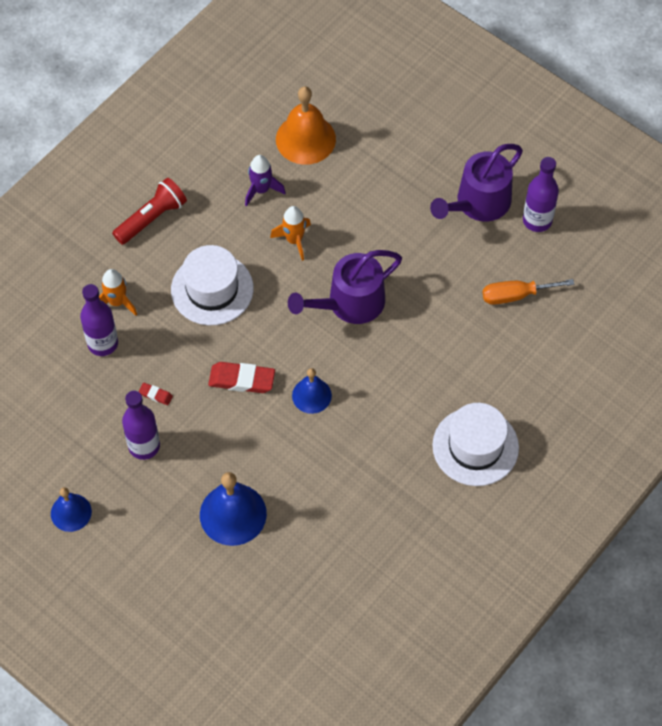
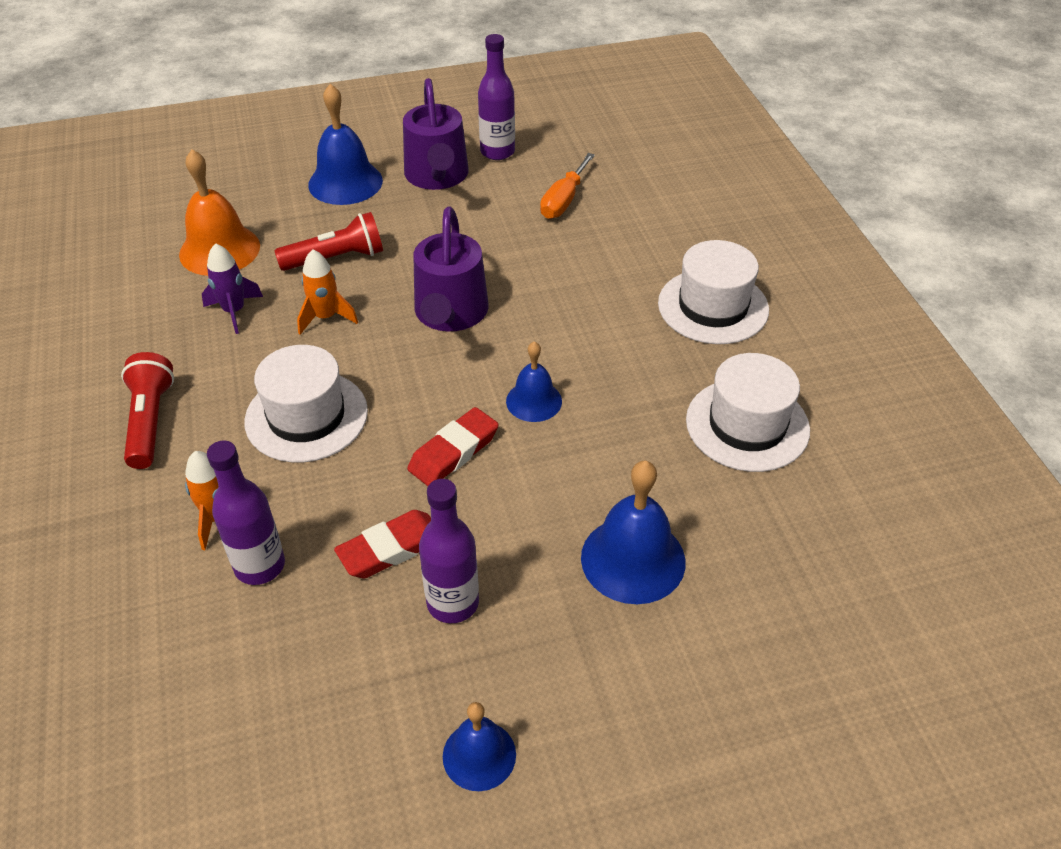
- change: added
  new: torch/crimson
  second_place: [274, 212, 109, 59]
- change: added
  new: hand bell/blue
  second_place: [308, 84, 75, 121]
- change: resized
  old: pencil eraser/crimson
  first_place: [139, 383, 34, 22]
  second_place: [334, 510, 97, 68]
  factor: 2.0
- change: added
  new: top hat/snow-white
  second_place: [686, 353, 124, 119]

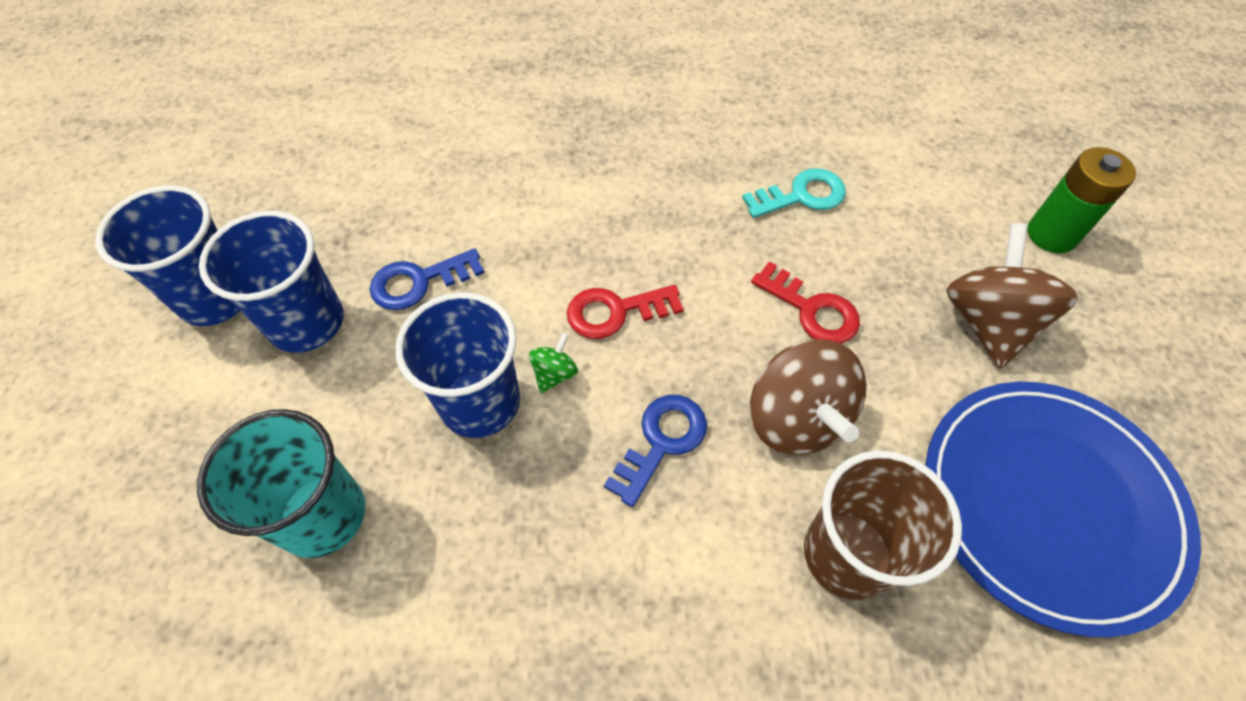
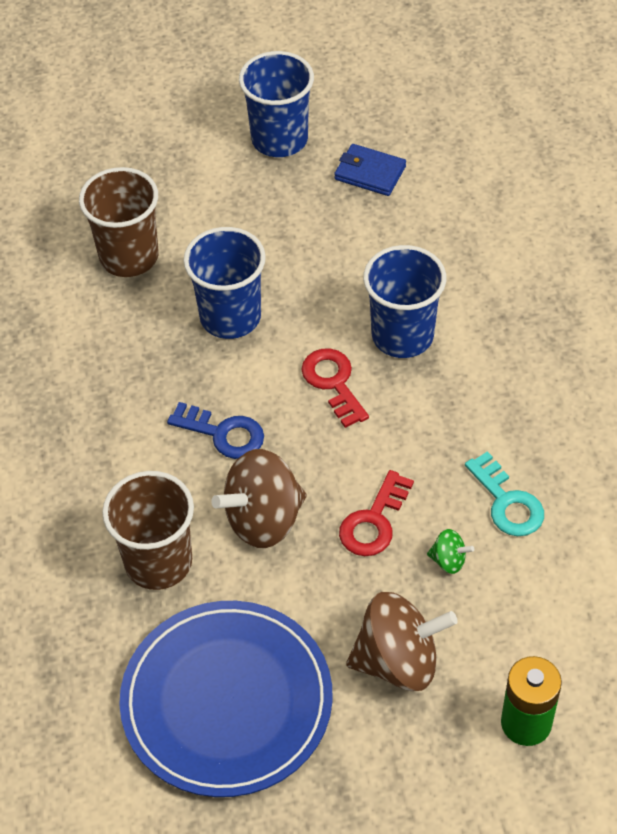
- change: recoloured
  old: tumbler/turquoise
  new: tumbler/brown
  first_place: [197, 409, 168, 149]
  second_place: [79, 167, 79, 110]
- change: added
  new: billfold/blue
  second_place: [334, 144, 72, 52]
- change: moved
  old: tumbler/blue
  first_place: [199, 211, 144, 142]
  second_place: [363, 245, 83, 113]
- change: moved
  old: toy top/emerald
  first_place: [529, 333, 49, 60]
  second_place: [427, 529, 47, 45]
- change: removed
  old: door key/blue
  first_place: [370, 248, 114, 62]

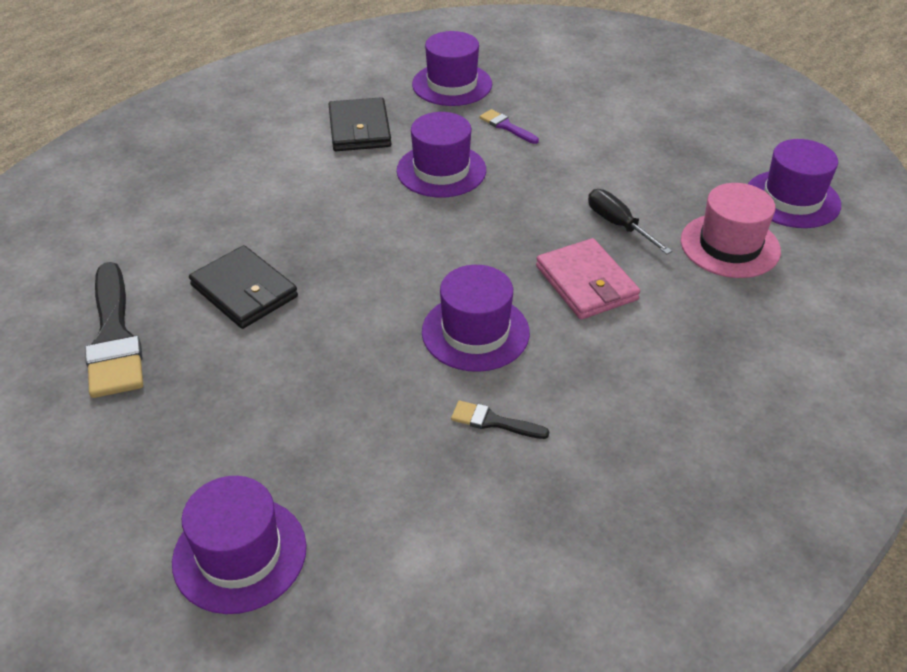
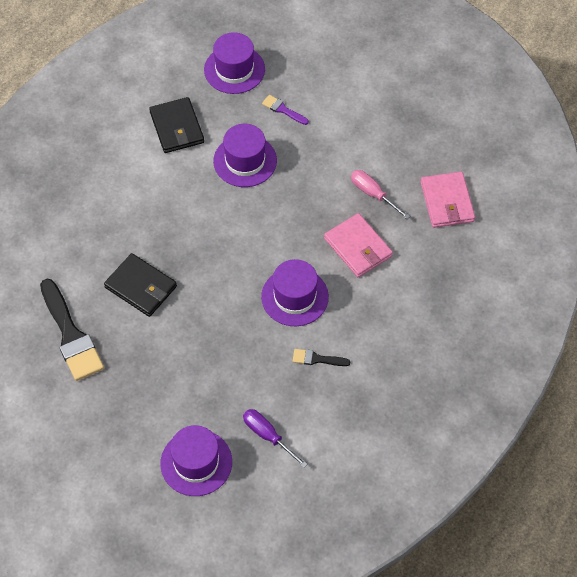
- change: added
  new: screwdriver/royal purple
  second_place: [243, 409, 64, 58]
- change: recoloured
  old: screwdriver/ebony
  new: screwdriver/rosy
  first_place: [588, 189, 84, 65]
  second_place: [351, 170, 59, 49]
- change: replaced
  old: top hat/rosy
  new: billfold/rosy
  first_place: [681, 183, 100, 95]
  second_place: [421, 172, 54, 56]
- change: removed
  old: top hat/royal purple
  first_place: [748, 139, 93, 89]

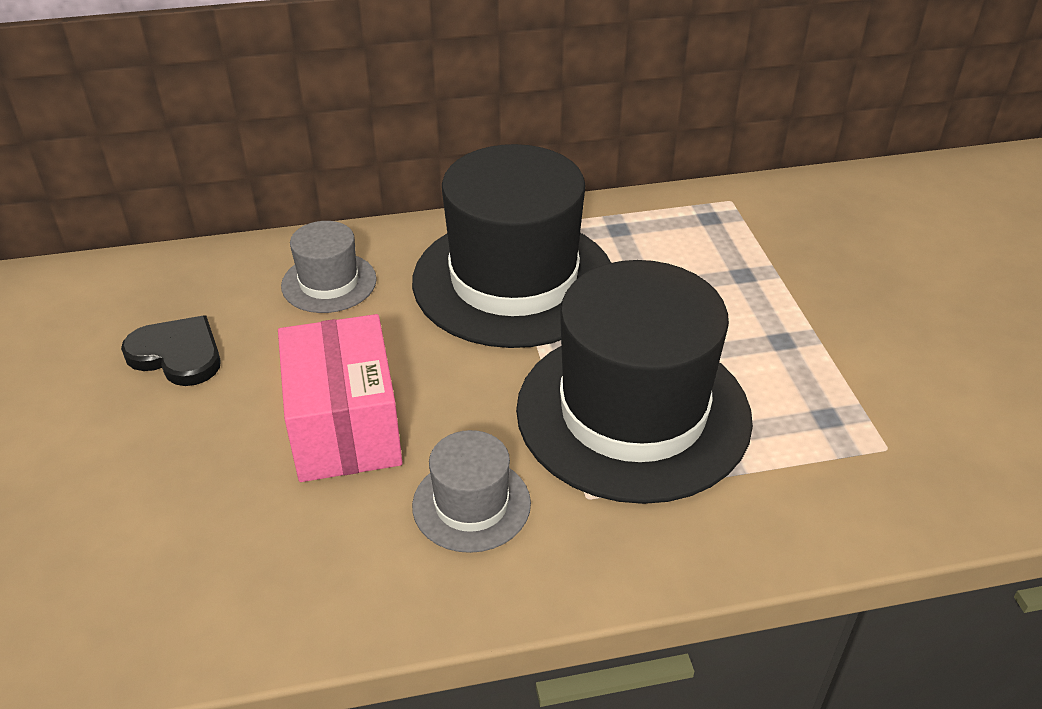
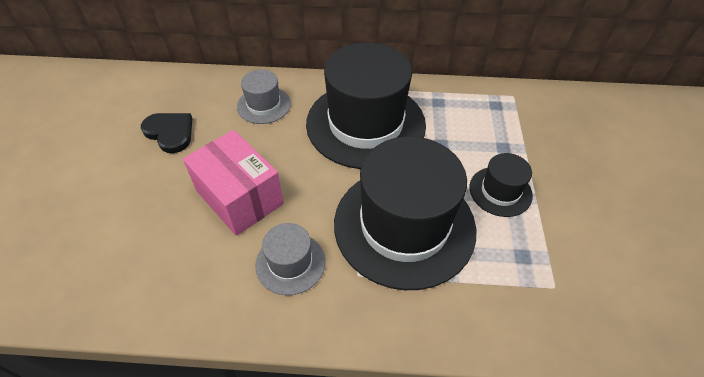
- change: turned
  old: package/rosy
  first_place: [278, 314, 125, 168]
  second_place: [183, 130, 101, 106]
  degrees: -45
- change: added
  new: top hat/ebony
  second_place: [469, 153, 64, 64]

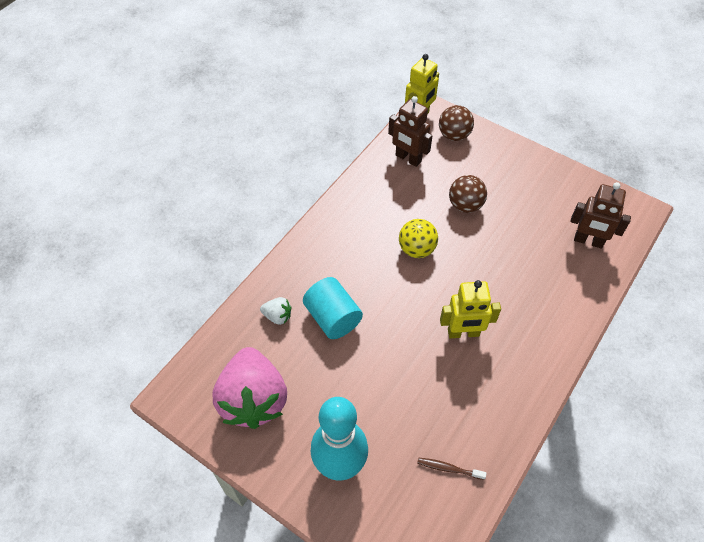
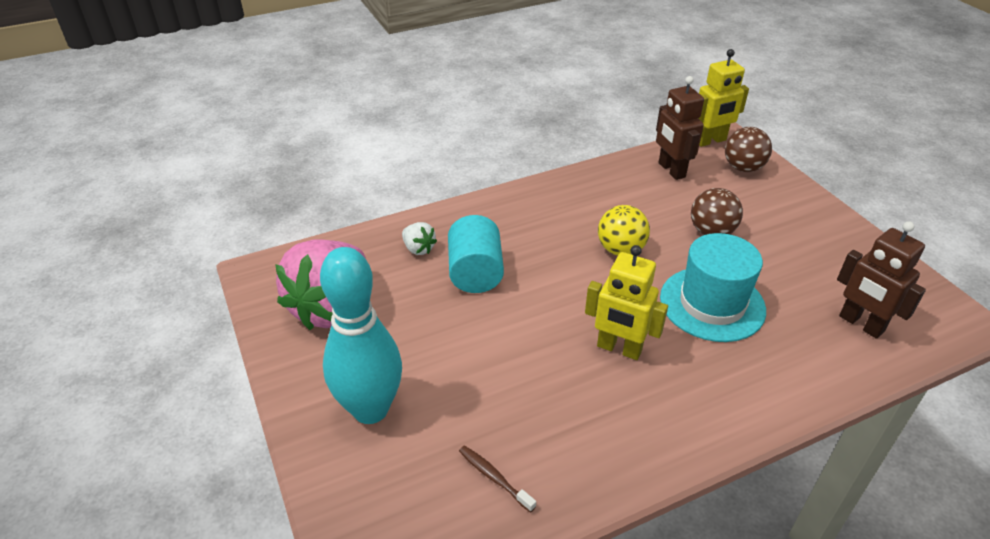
- change: added
  new: top hat/turquoise
  second_place: [660, 233, 106, 109]

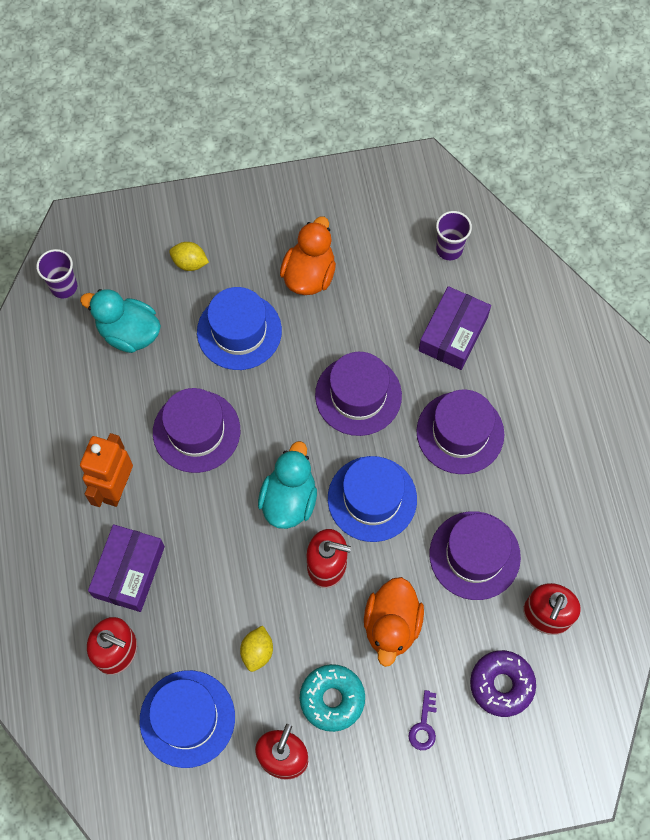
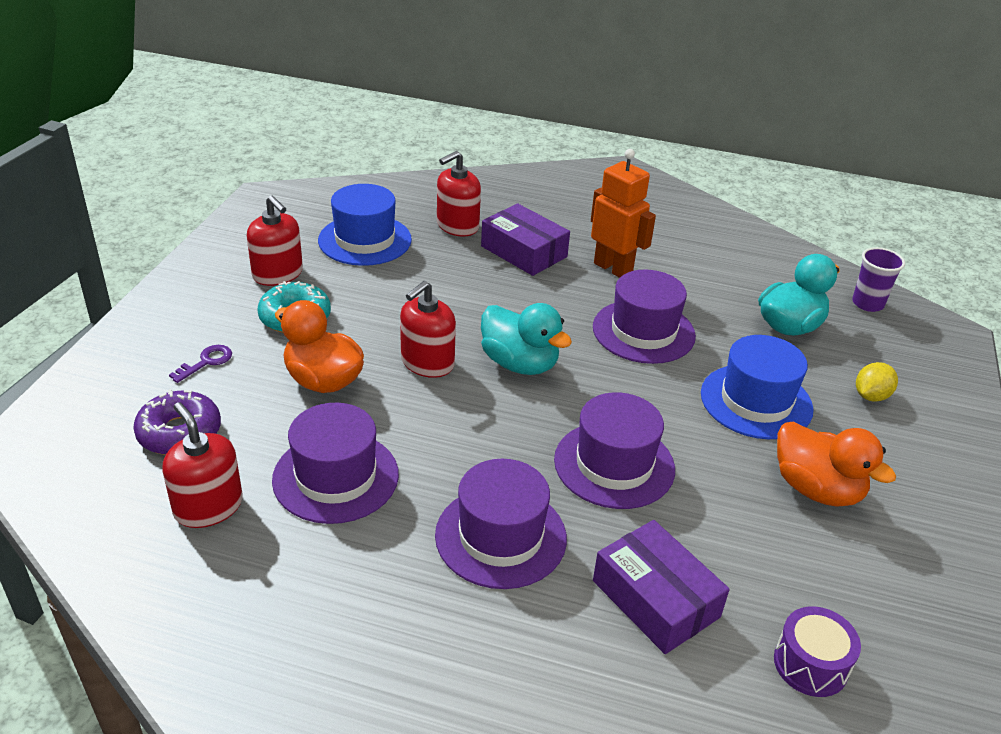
- change: turned
  old: door key/royal purple
  first_place: [409, 690, 28, 60]
  second_place: [169, 345, 63, 38]
  degrees: 90
- change: replaced
  old: tumbler/royal purple
  new: snare drum/royal purple
  first_place: [436, 211, 36, 49]
  second_place: [774, 606, 87, 91]
- change: removed
  old: toy lemon/bright yellow
  first_place: [240, 625, 33, 47]
- change: removed
  old: top hat/blue
  first_place: [328, 456, 89, 86]

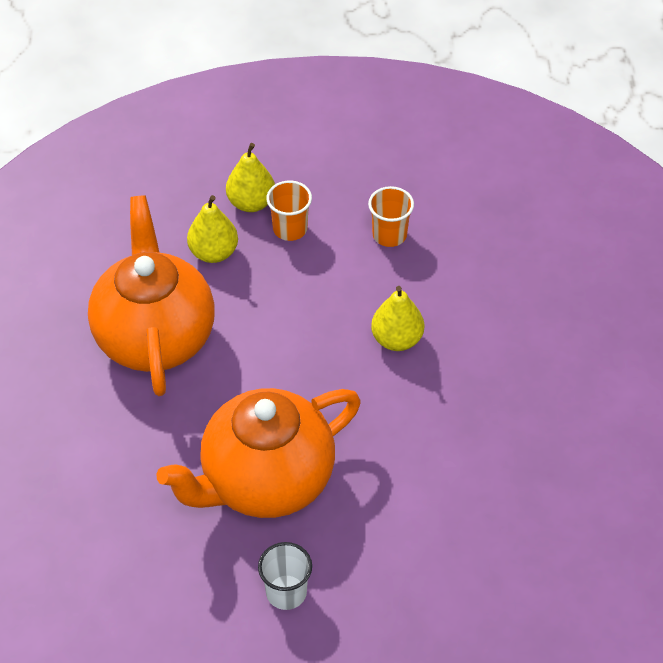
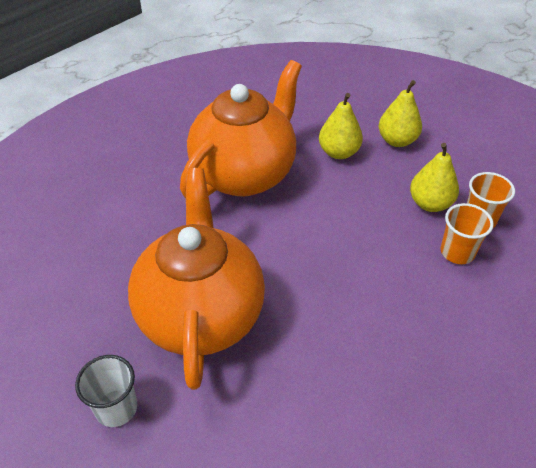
- change: turned
  old: teapot/orange-coloured
  first_place: [156, 388, 205, 130]
  second_place: [128, 168, 137, 222]
  degrees: 75
- change: moved
  old: toy pear/bright yellow
  first_place: [371, 286, 53, 65]
  second_place: [410, 143, 49, 69]
- change: moved
  old: tumbler/orange-coloured
  first_place: [266, 181, 46, 60]
  second_place: [441, 203, 53, 61]

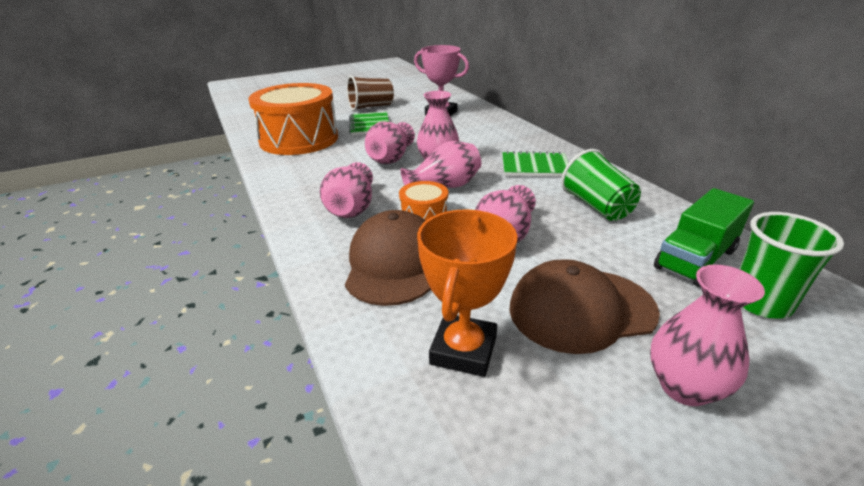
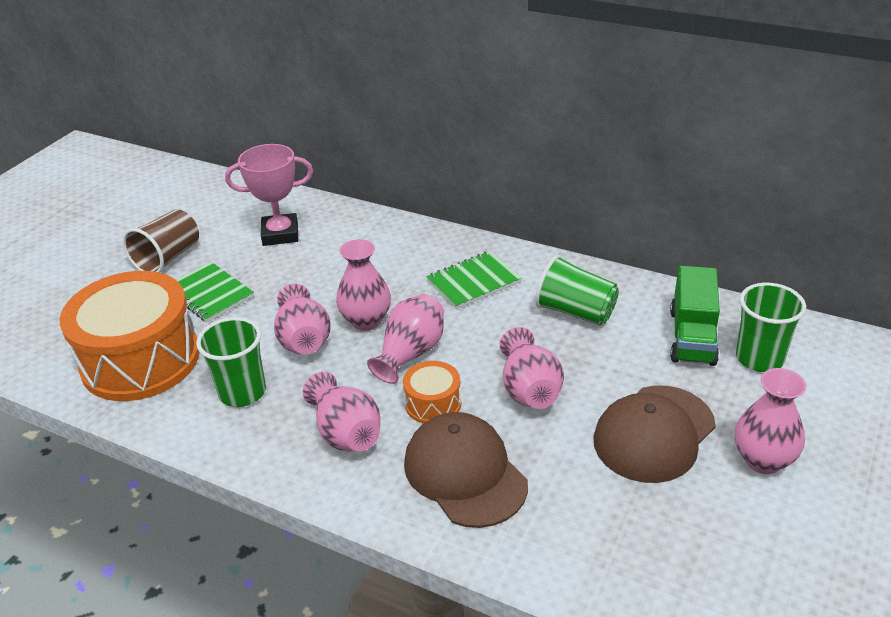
- change: added
  new: tumbler/emerald
  second_place: [196, 317, 70, 90]
- change: removed
  old: award cup/orange-coloured
  first_place: [417, 209, 100, 168]

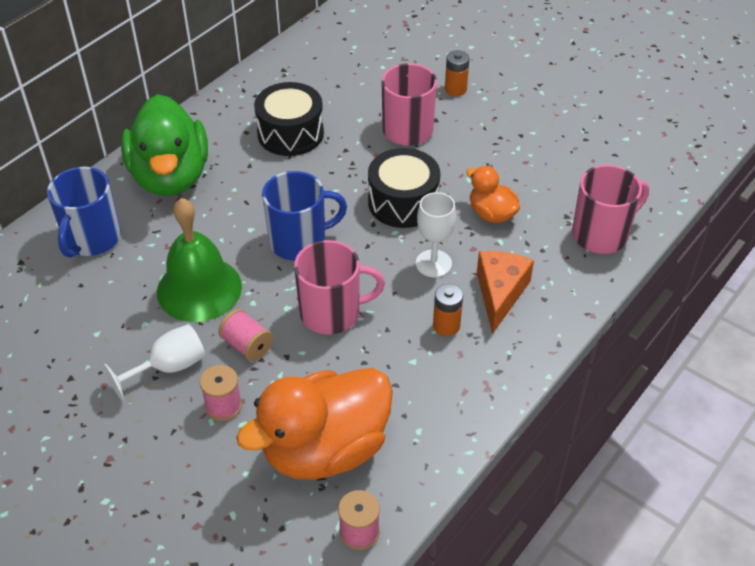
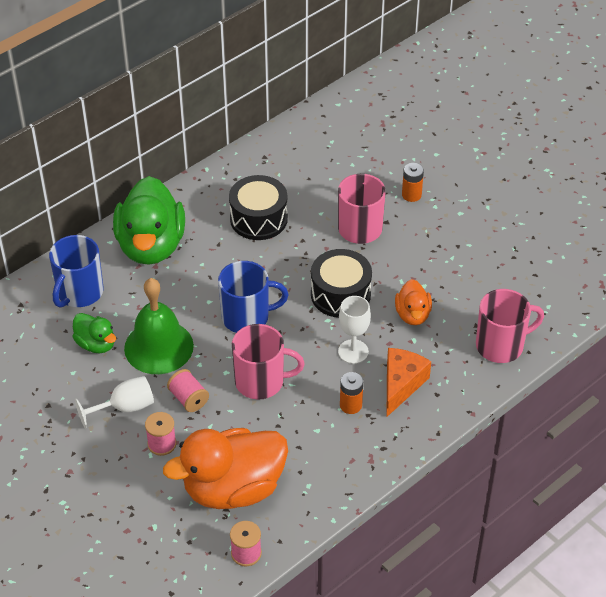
- change: added
  new: toy duck/emerald
  second_place: [72, 313, 44, 40]
- change: turned
  old: toy duck/orange-coloured
  first_place: [466, 166, 54, 57]
  second_place: [395, 279, 37, 46]
  degrees: -150

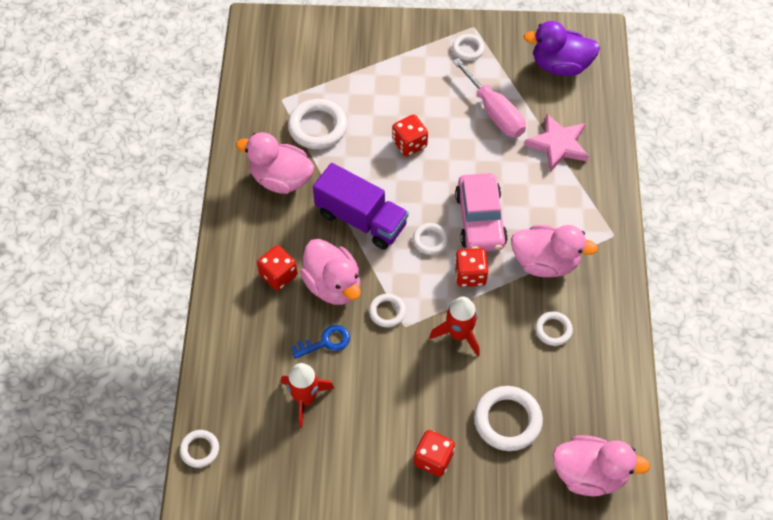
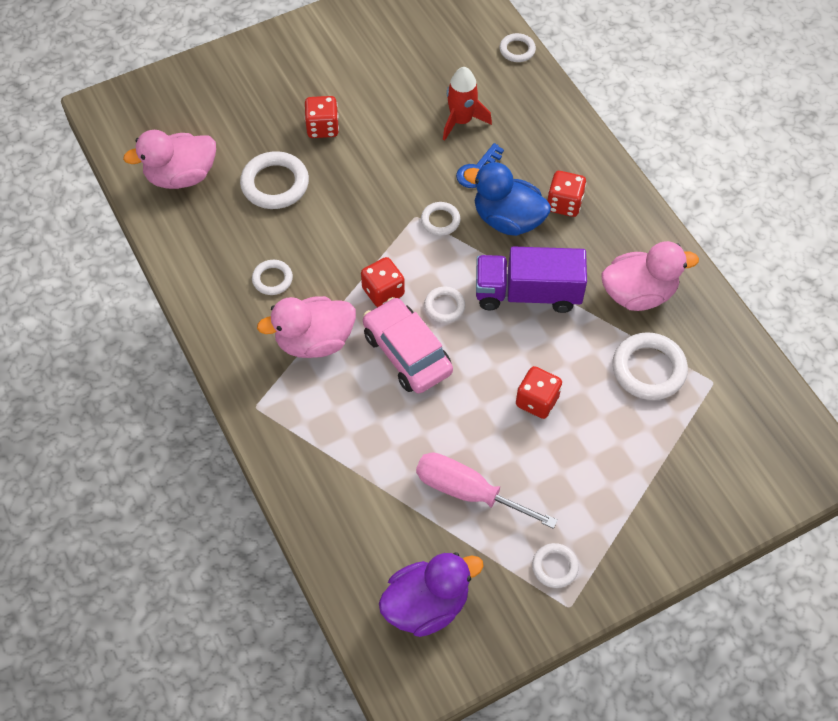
- change: recoloured
  old: toy duck/rosy
  new: toy duck/blue
  first_place: [300, 239, 61, 66]
  second_place: [464, 162, 87, 74]
- change: removed
  old: spaceship/crimson
  first_place: [430, 297, 50, 60]
- change: removed
  old: five-pointed star/rosy
  first_place: [524, 114, 65, 58]

